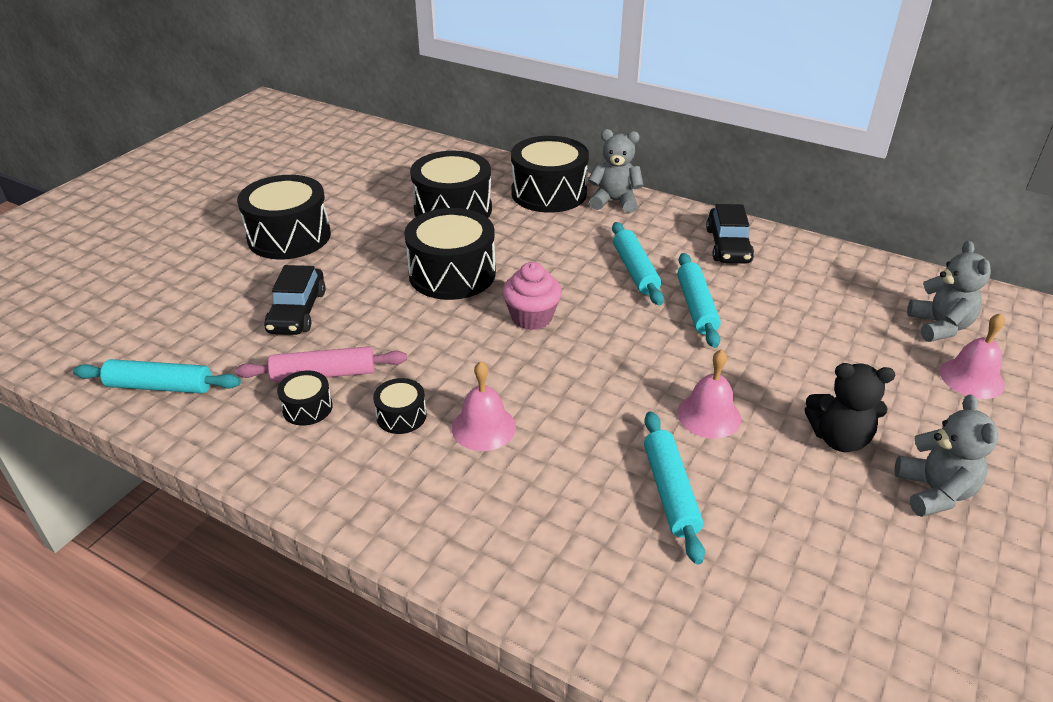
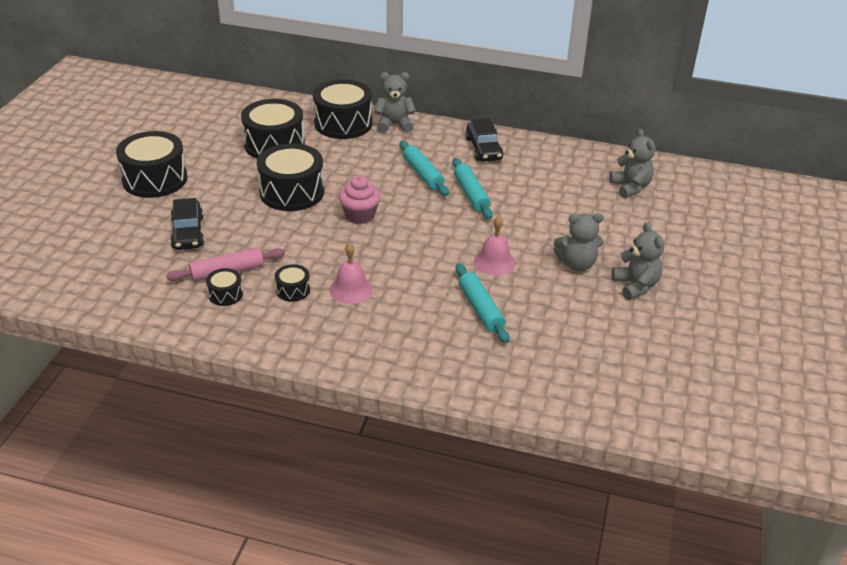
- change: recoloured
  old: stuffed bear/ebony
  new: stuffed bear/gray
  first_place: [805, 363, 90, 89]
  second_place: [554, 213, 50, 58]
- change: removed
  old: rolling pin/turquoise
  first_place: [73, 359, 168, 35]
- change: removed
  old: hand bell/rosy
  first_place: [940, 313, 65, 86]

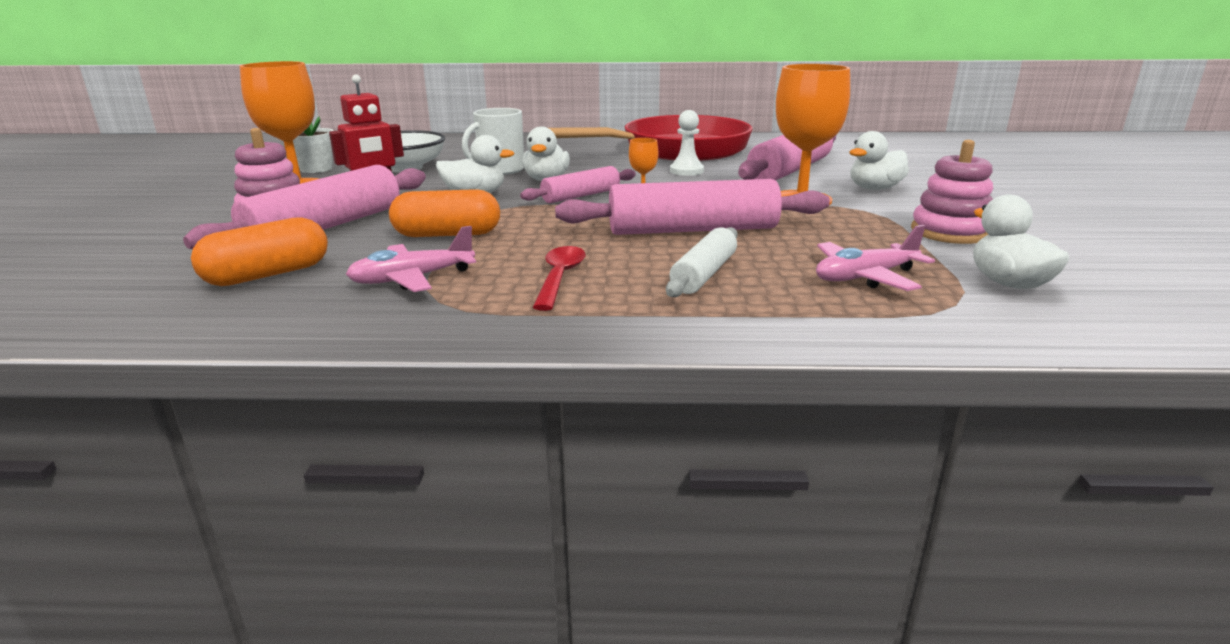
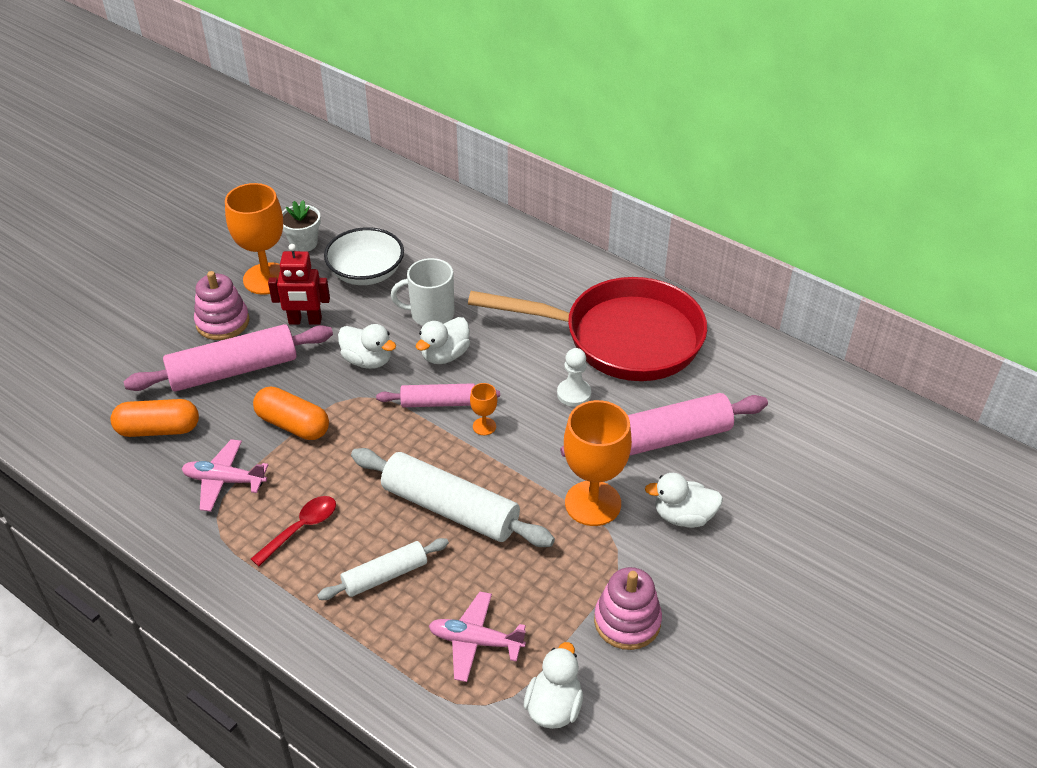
- change: recoloured
  old: rolling pin/rosy
  new: rolling pin/snow-white
  first_place: [555, 179, 275, 56]
  second_place: [351, 448, 204, 99]

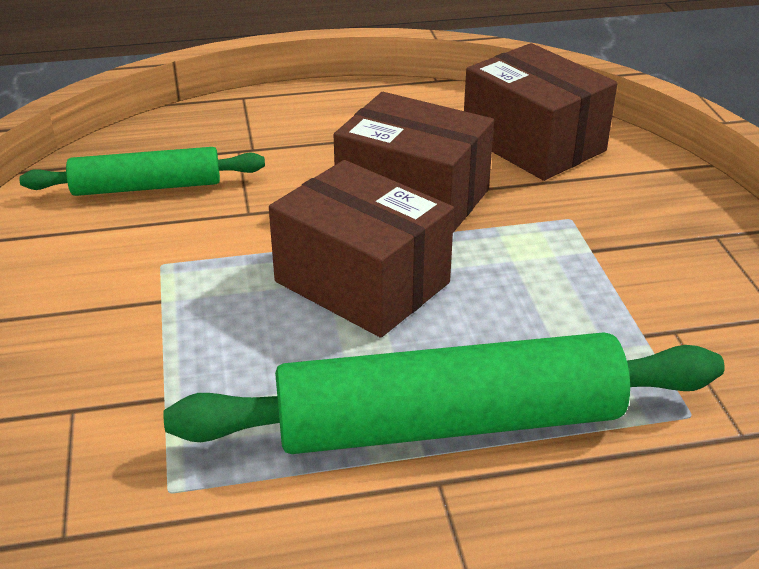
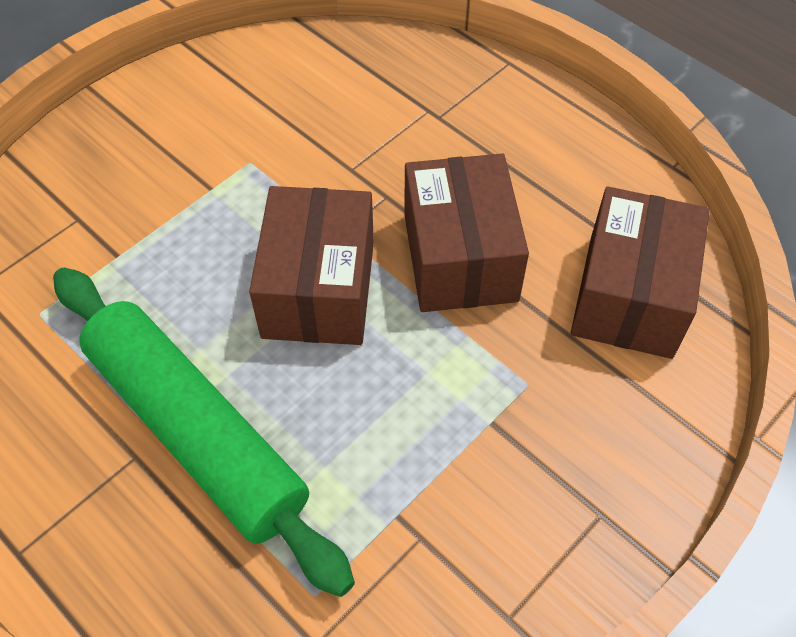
- change: removed
  old: rolling pin/emerald
  first_place: [19, 147, 246, 49]

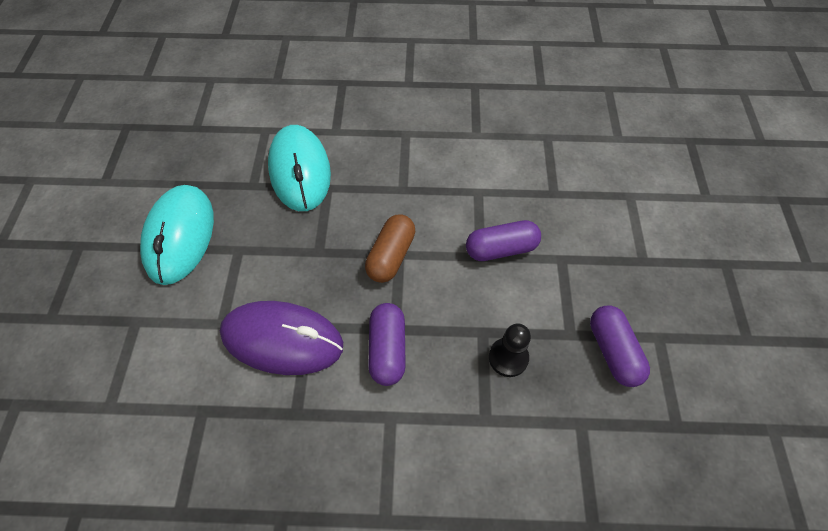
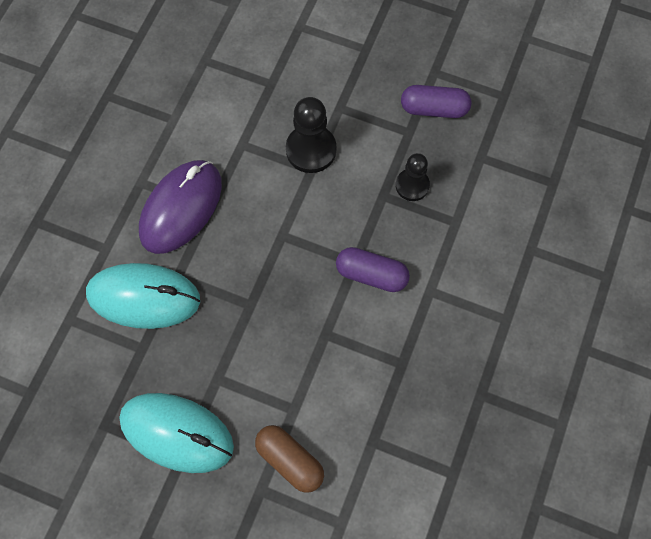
- change: moved
  old: computer mouse/royal purple
  first_place: [220, 301, 123, 74]
  second_place: [139, 160, 83, 94]
- change: moved
  old: capsule/brown
  first_place: [365, 214, 50, 69]
  second_place: [255, 425, 69, 68]
- change: replaced
  old: capsule/royal purple
  new: game pawn/ebony
  first_place: [466, 220, 75, 41]
  second_place: [286, 97, 51, 76]

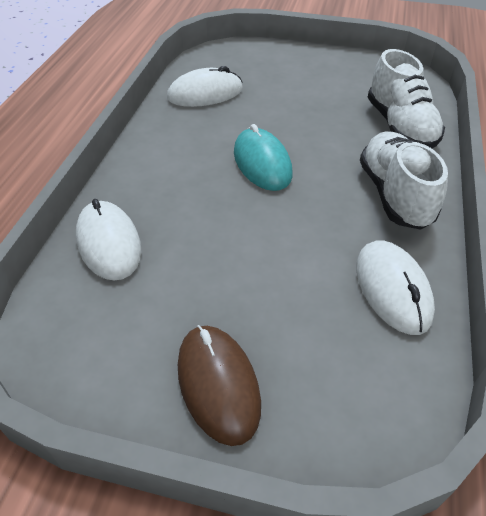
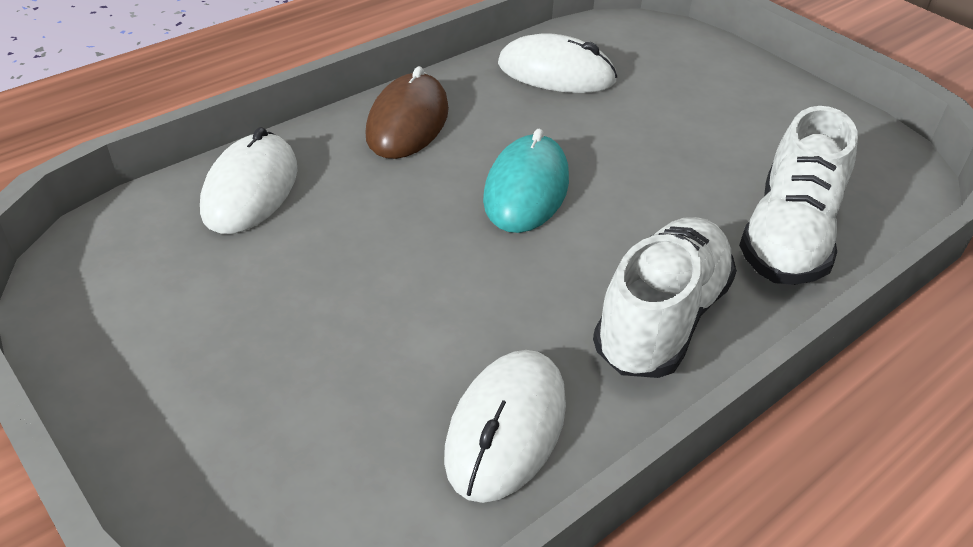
- change: moved
  old: computer mouse/brown
  first_place: [178, 325, 83, 121]
  second_place: [366, 66, 83, 93]

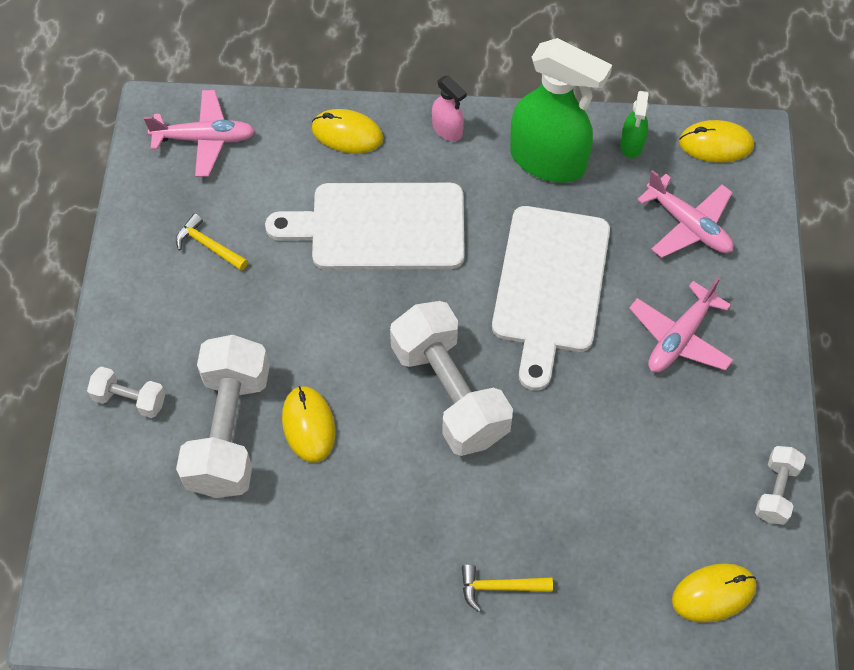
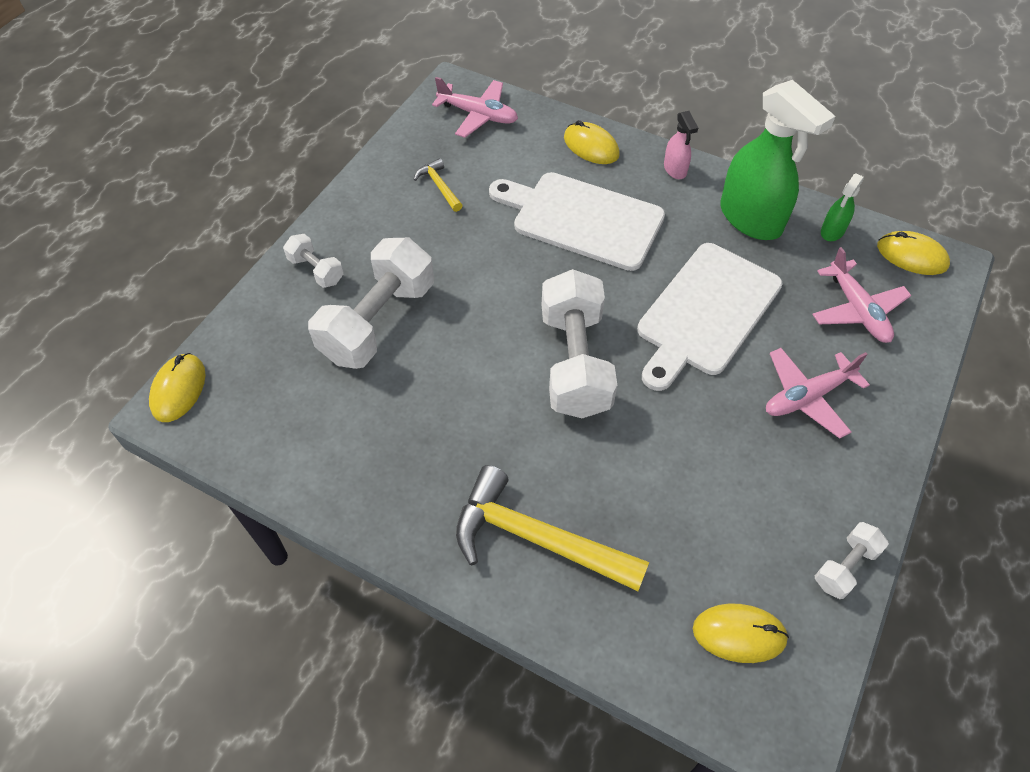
- change: moved
  old: computer mouse/bright yellow
  first_place: [282, 386, 54, 77]
  second_place: [149, 353, 57, 69]
- change: resized
  old: hammer/bright yellow
  first_place: [462, 564, 91, 48]
  second_place: [456, 465, 193, 126]
  factor: 2.15

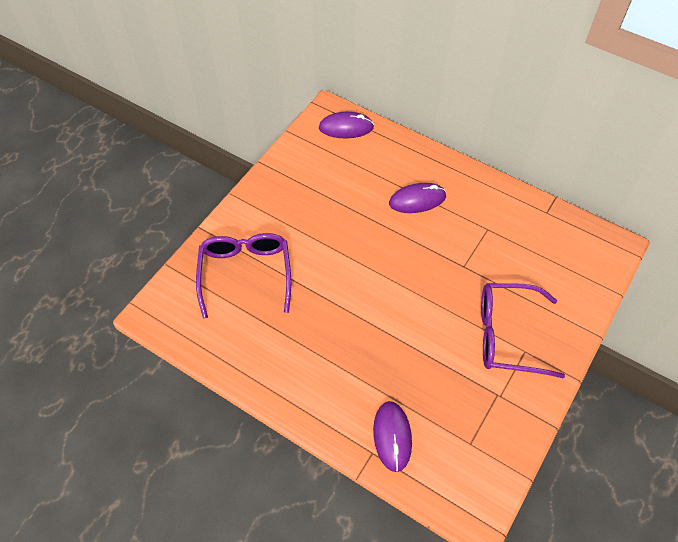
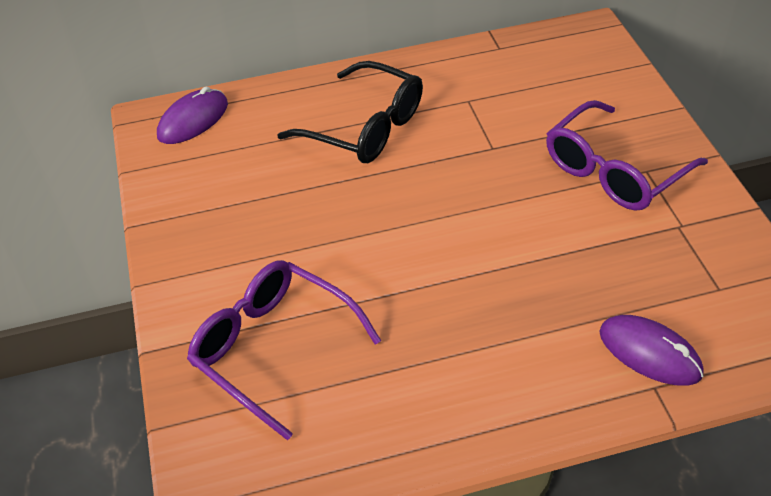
- change: replaced
  old: computer mouse/royal purple
  new: glasses/ebony
  first_place: [389, 183, 57, 30]
  second_place: [277, 61, 146, 102]

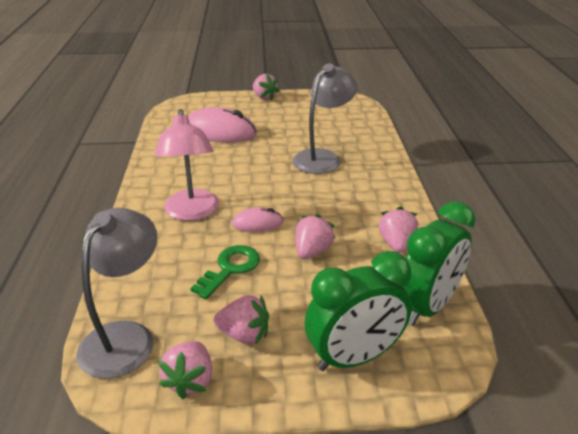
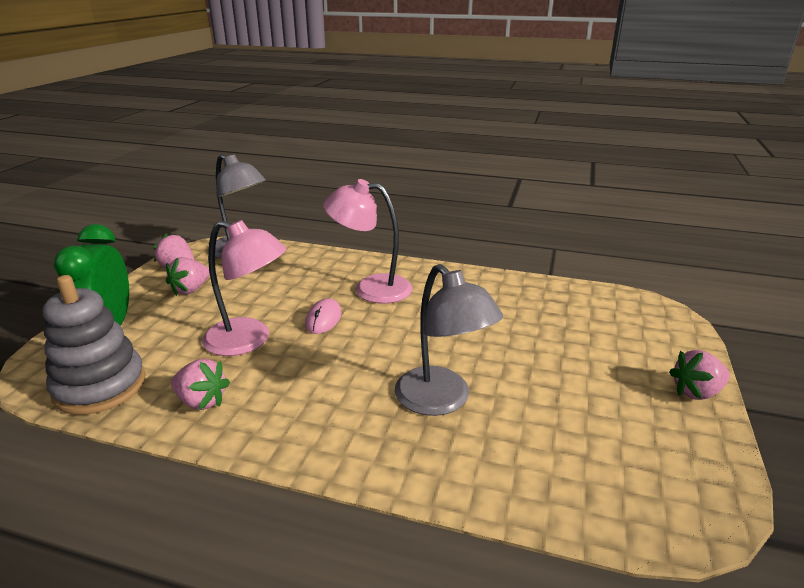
- change: replaced
  old: clock/emerald
  new: stacking rings/gray
  first_place: [402, 201, 73, 125]
  second_place: [43, 275, 103, 140]
- change: replaced
  old: toy strawberry/rosy
  new: desk lamp/rosy
  first_place: [296, 214, 40, 45]
  second_place: [202, 220, 85, 136]
- change: removed
  old: computer mouse/rosy
  first_place: [188, 107, 69, 35]
- change: removed
  old: door key/emerald
  first_place: [190, 245, 70, 54]

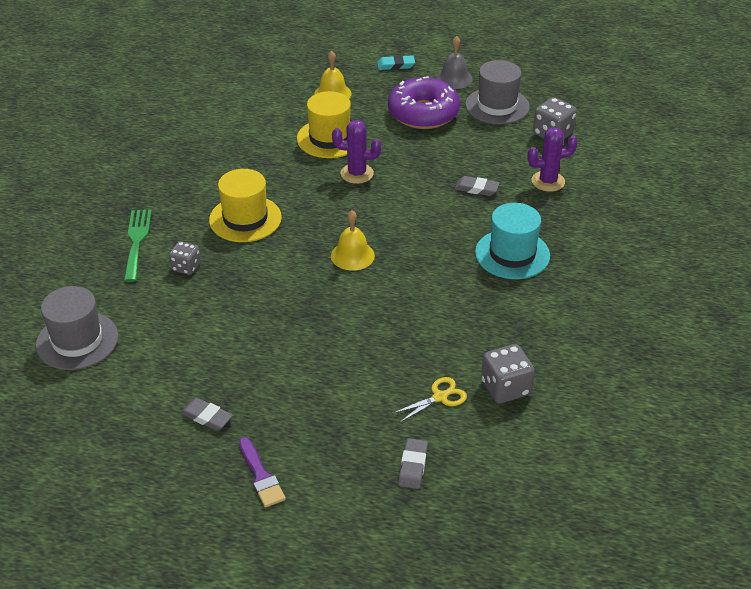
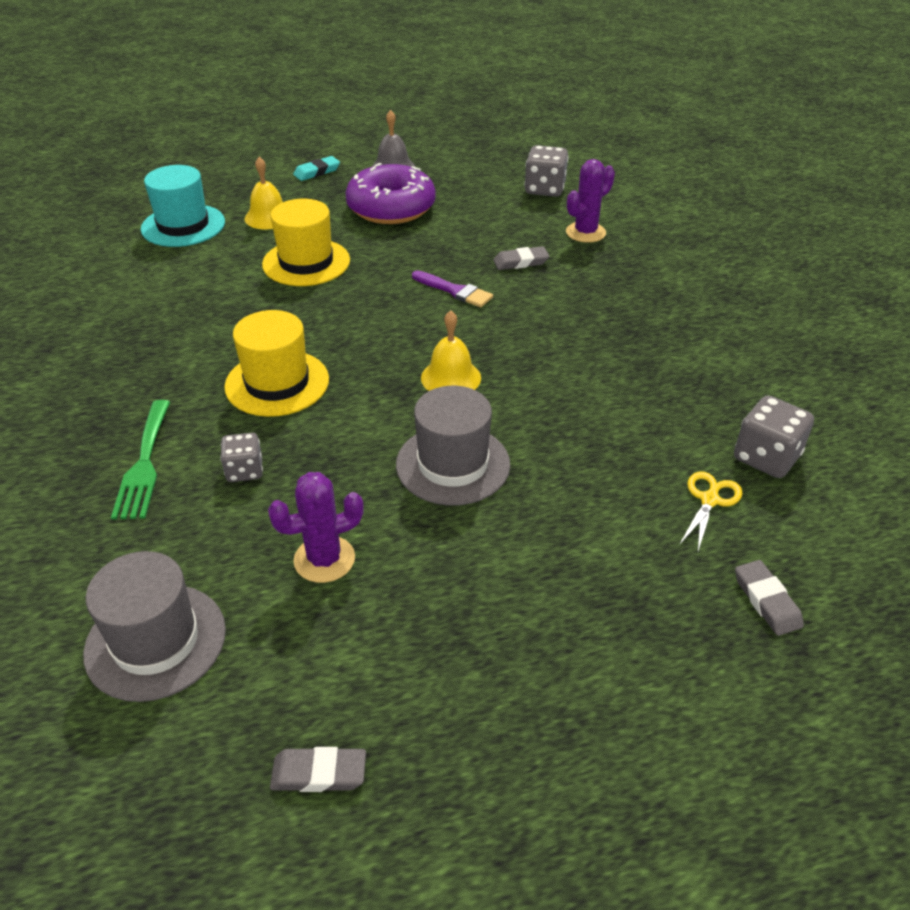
- change: turned
  old: dinner fork/emerald
  first_place: [124, 210, 28, 72]
  second_place: [111, 400, 59, 120]
  degrees: -150
- change: moved
  old: top hat/turquoise
  first_place: [475, 203, 75, 76]
  second_place: [141, 165, 84, 82]
- change: moved
  old: prickly plant/royal purple
  first_place: [332, 120, 49, 64]
  second_place: [268, 472, 96, 111]
- change: moved
  old: pencil eraser/gray
  first_place: [181, 398, 52, 33]
  second_place: [270, 747, 96, 45]
- change: moved
  old: top hat/gray
  first_place: [465, 60, 65, 64]
  second_place: [396, 386, 114, 120]
- change: moved
  old: brush/royal purple
  first_place: [239, 437, 47, 71]
  second_place: [412, 270, 81, 37]

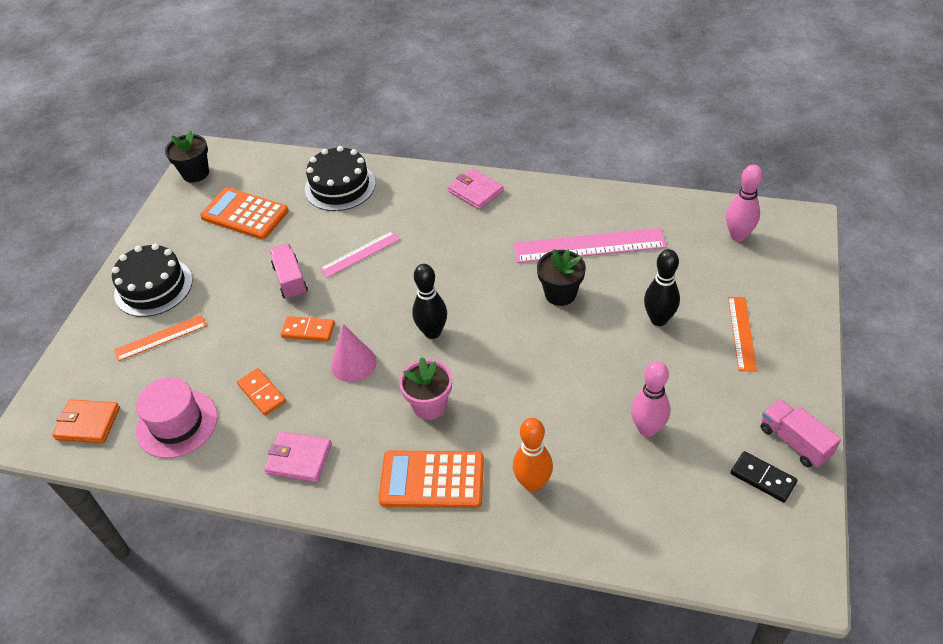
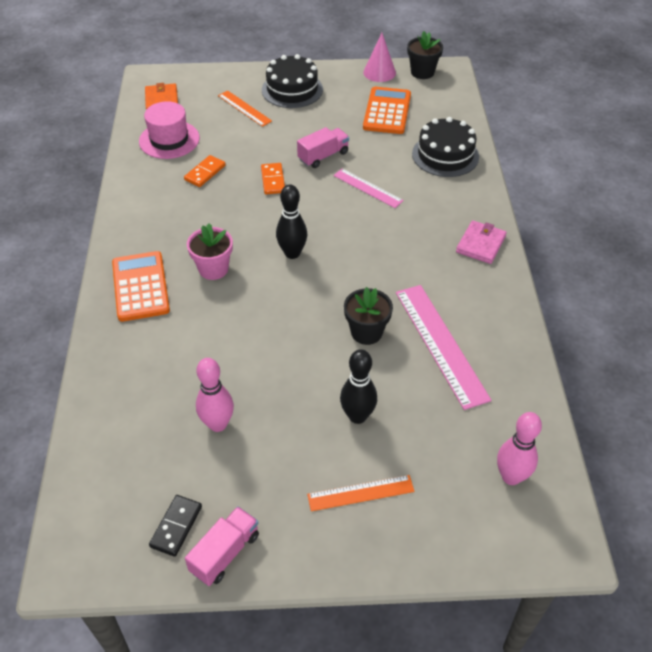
- change: moved
  old: cone shape/rosy
  first_place: [331, 324, 46, 58]
  second_place: [363, 33, 33, 49]
- change: removed
  old: billfold/rosy
  first_place: [264, 432, 68, 50]
- change: removed
  old: skittle/orange-coloured
  first_place: [513, 418, 40, 74]

